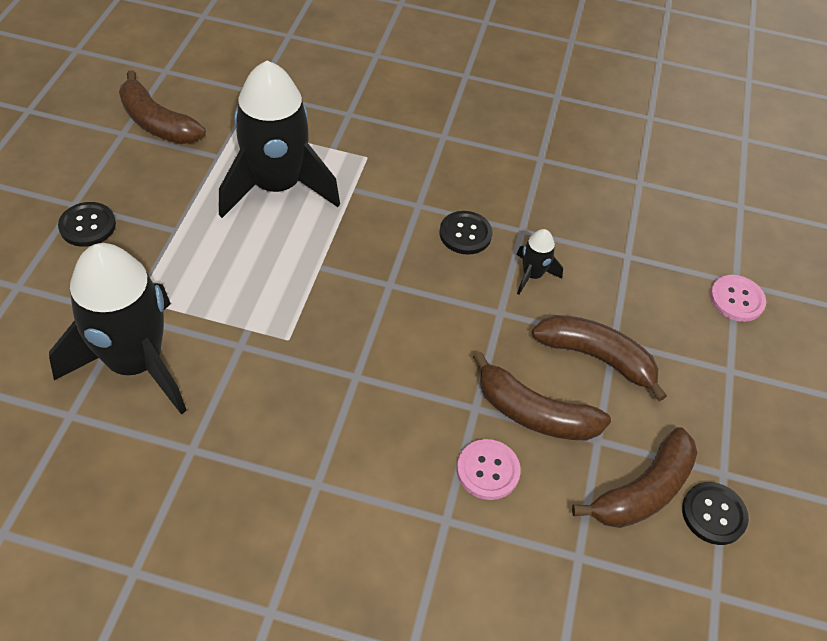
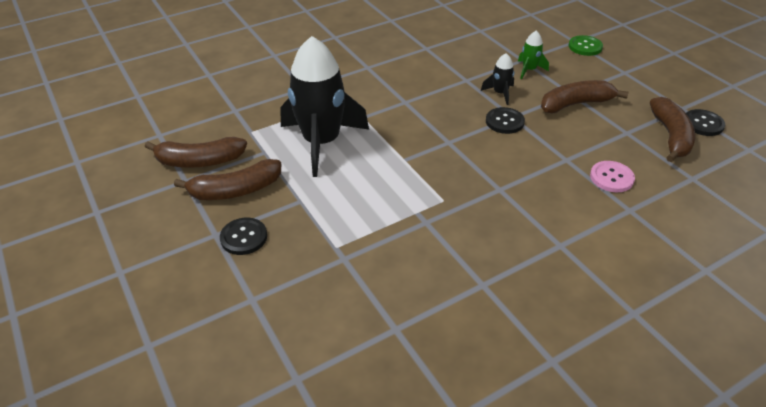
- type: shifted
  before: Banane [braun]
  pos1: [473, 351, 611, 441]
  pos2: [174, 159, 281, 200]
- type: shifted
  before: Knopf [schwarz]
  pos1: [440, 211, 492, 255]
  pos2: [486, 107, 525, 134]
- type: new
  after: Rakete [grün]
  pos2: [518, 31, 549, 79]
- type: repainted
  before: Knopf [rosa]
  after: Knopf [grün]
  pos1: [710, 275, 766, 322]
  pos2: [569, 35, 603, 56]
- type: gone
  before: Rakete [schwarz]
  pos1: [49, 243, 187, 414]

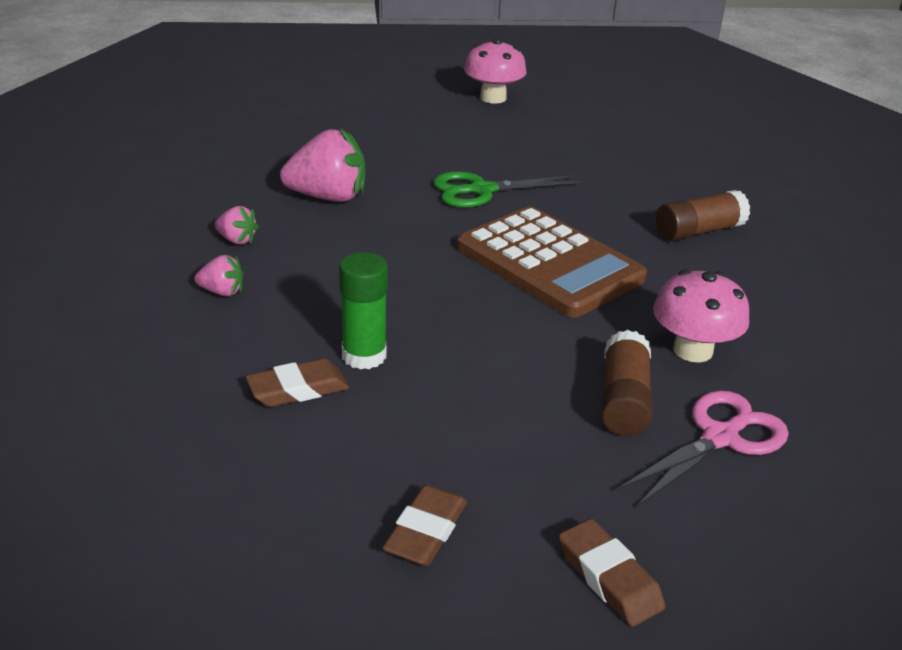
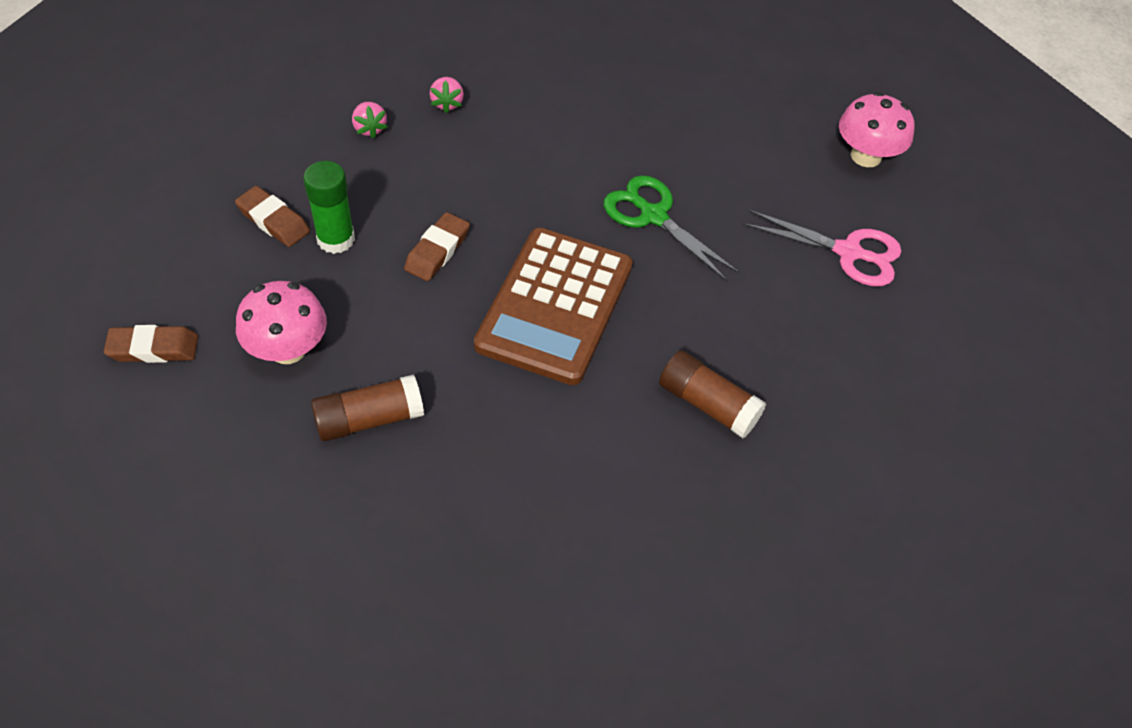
- type: shifted
  before: Pilz [rosa]
  pos1: [653, 269, 749, 363]
  pos2: [236, 281, 327, 364]
- type: shifted
  before: Radiergummi [braun]
  pos1: [559, 519, 666, 627]
  pos2: [404, 212, 470, 281]
- type: shifted
  before: Schere [rosa]
  pos1: [617, 391, 789, 507]
  pos2: [743, 210, 901, 286]
- type: gone
  before: Erdbeere [rosa]
  pos1: [280, 128, 365, 202]

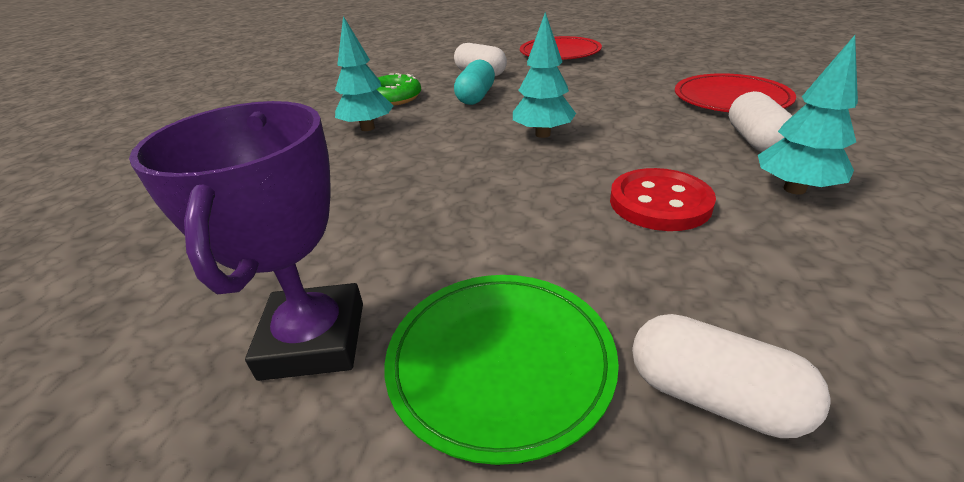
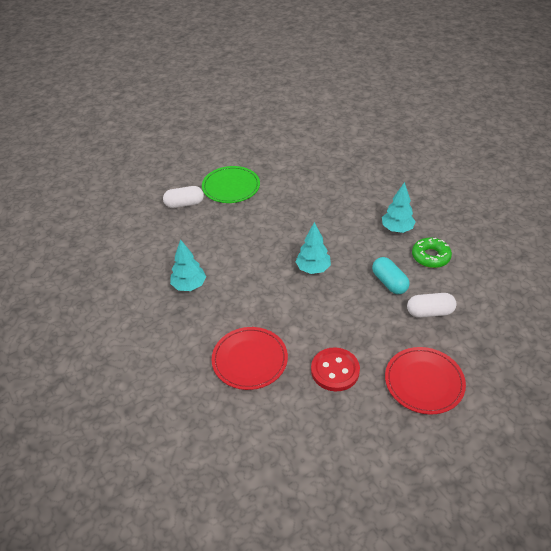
- type: shifted
  before: Knopf [rot]
  pos1: [610, 168, 716, 231]
  pos2: [311, 347, 360, 392]
- type: gone
  before: Pokal [lila]
  pos1: [129, 101, 363, 381]
- type: gone
  before: Kapsel [weiß]
  pos1: [729, 91, 792, 152]

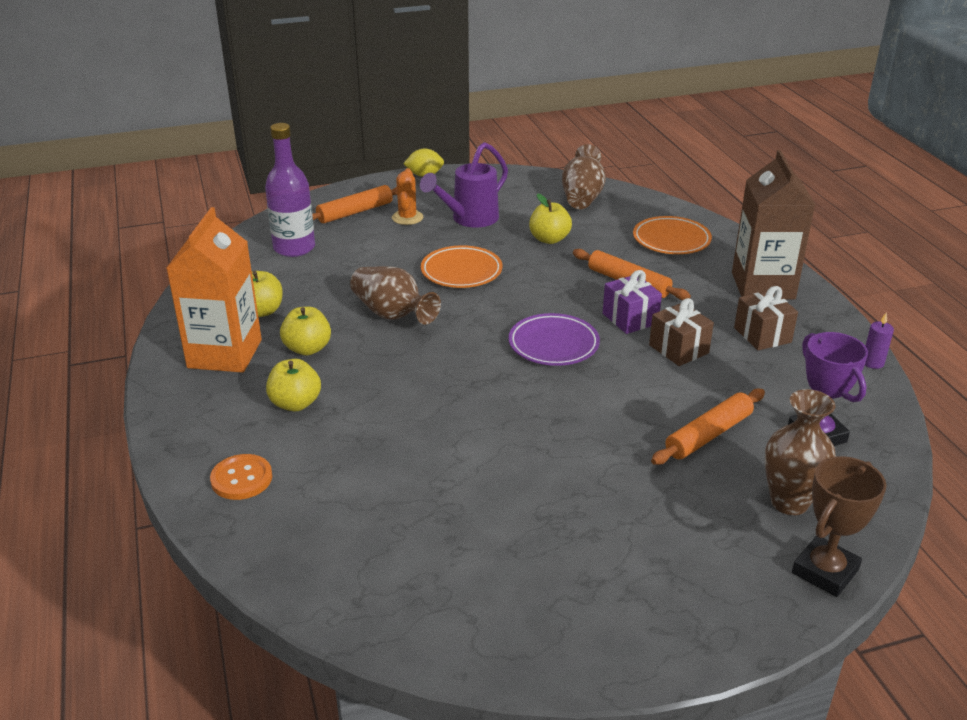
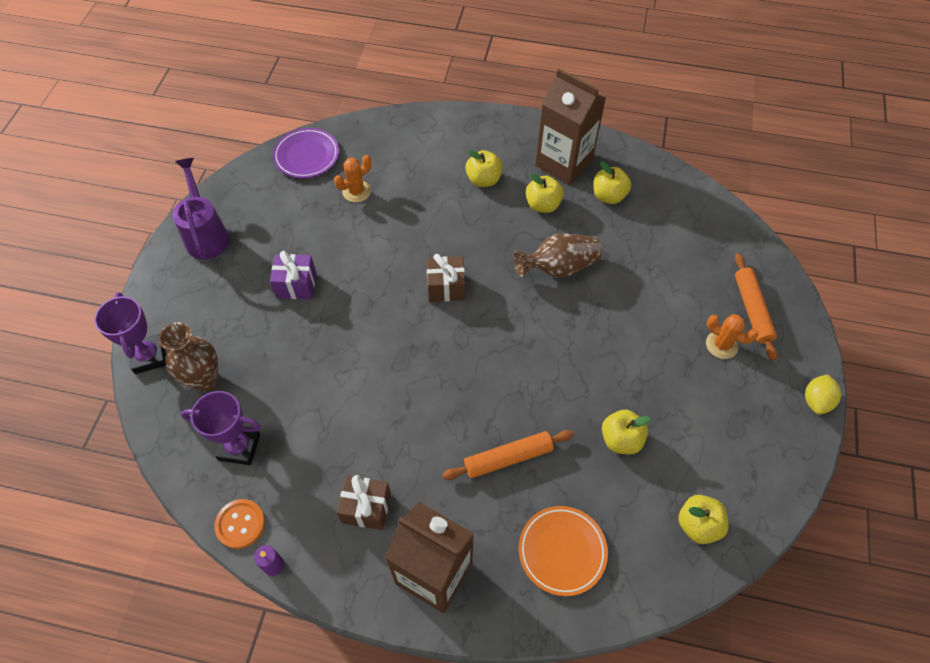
- type: repainted
  before: Pokal [braun]
  after: Pokal [lila]
  pos1: [792, 456, 886, 597]
  pos2: [94, 292, 166, 374]
- type: shifted
  before: Gießkanne [lila]
  pos1: [420, 142, 508, 228]
  pos2: [173, 158, 229, 260]
- type: shifted
  before: Knopf [orange]
  pos1: [210, 454, 272, 500]
  pos2: [214, 499, 265, 549]
- type: shifted
  before: Geschenk [lila]
  pos1: [603, 270, 662, 334]
  pos2: [270, 251, 316, 299]
- type: shifted
  before: Teller [lila]
  pos1: [508, 313, 600, 366]
  pos2: [273, 128, 339, 178]
- type: new
  after: Kaktus [orange]
  pos2: [334, 155, 372, 203]
- type: shifted
  before: Geschenk [braun]
  pos1: [649, 298, 714, 366]
  pos2: [427, 254, 465, 302]
- type: repainted
  before: Getränkekarton [orange]
  after: Getränkekarton [braun]
  pos1: [167, 207, 262, 373]
  pos2: [535, 69, 606, 185]
- type: swapped
  before: Vase [braun]
  after: Apfel [gelb]
  pos1: [562, 144, 606, 209]
  pos2: [679, 495, 729, 544]
- type: gone
  before: Flasche [lila]
  pos1: [265, 123, 315, 257]
- type: gone
  before: Teller [orange]
  pos1: [421, 245, 502, 288]
- type: gone
  before: Nudelholz [orange]
  pos1: [651, 389, 765, 465]

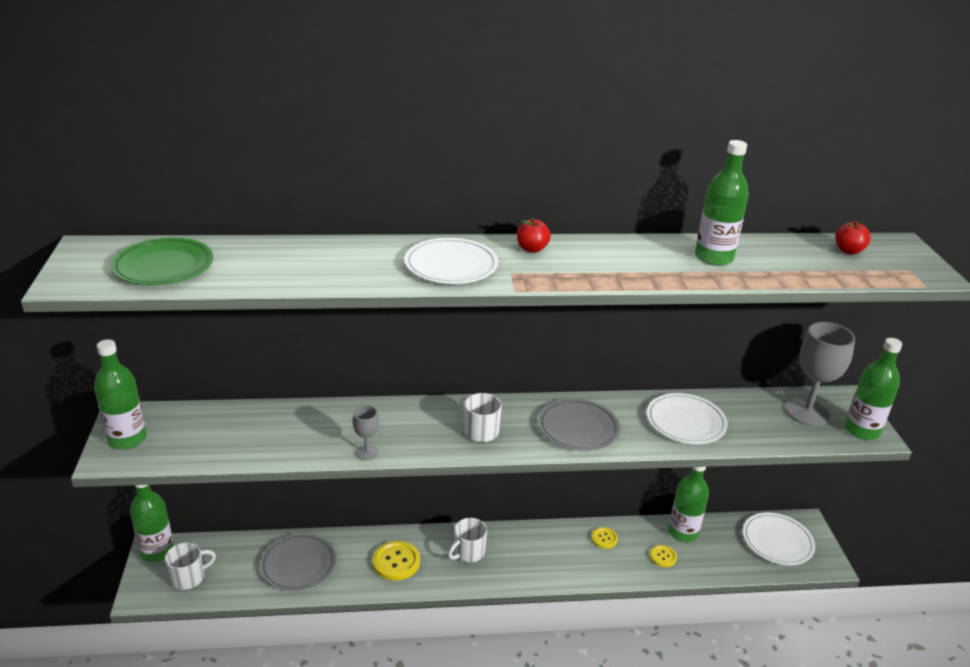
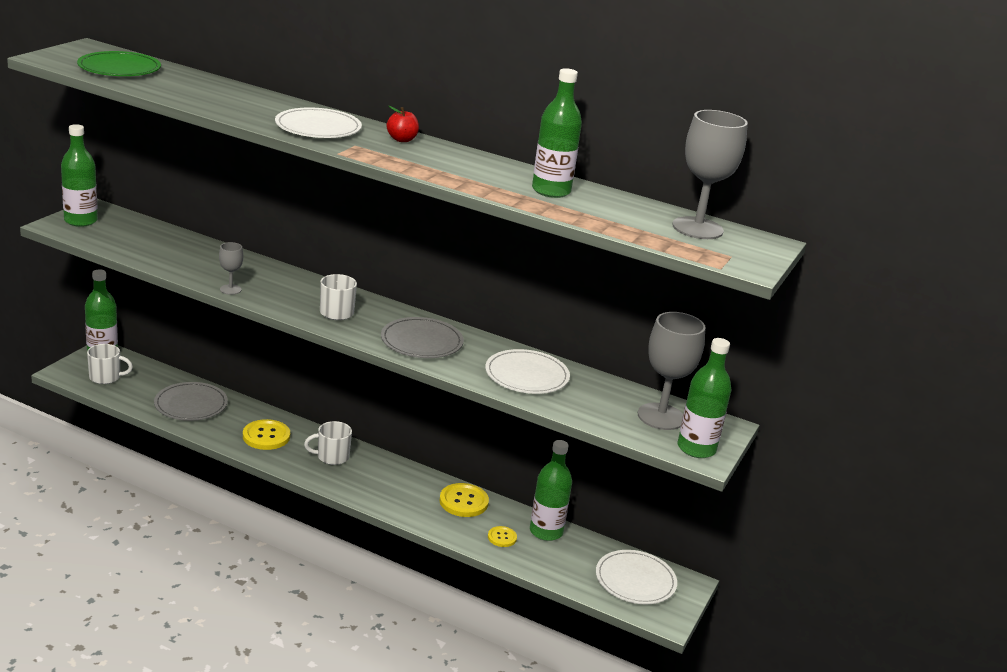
- type: scaled
  before: Knopf [gelb]
  pos1: [591, 527, 618, 549]
  pos2: [440, 483, 489, 517]
  scale: 1.74
- type: swapped
  before: Apfel [rot]
  after: Kelch [grau]
  pos1: [835, 220, 871, 255]
  pos2: [672, 110, 748, 239]

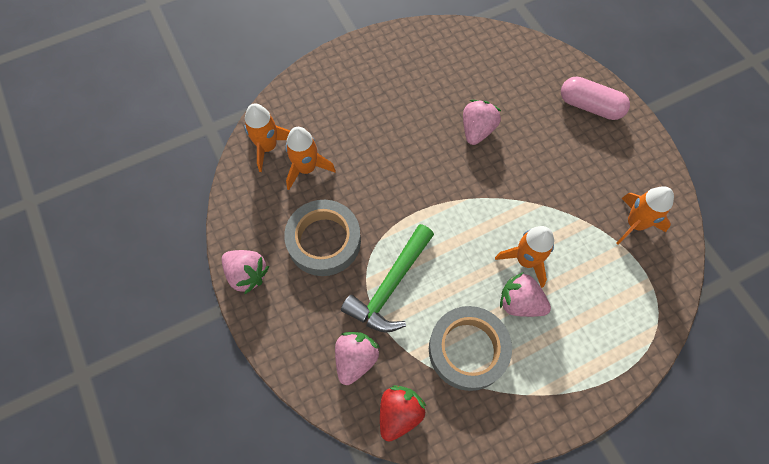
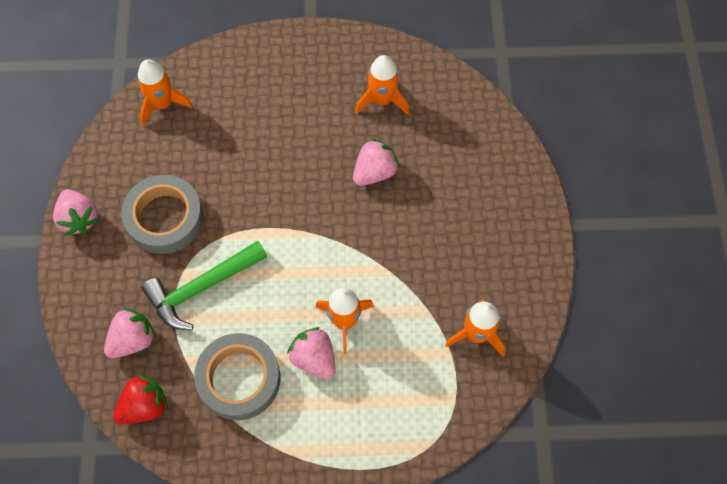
- type: shifted
  before: Rakete [orange]
  pos1: [285, 127, 336, 190]
  pos2: [355, 55, 409, 115]
- type: gone
  before: Kapsel [rosa]
  pos1: [561, 77, 630, 120]

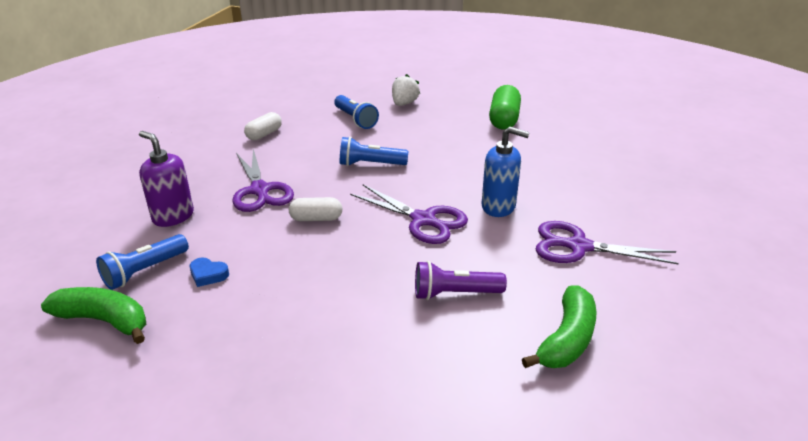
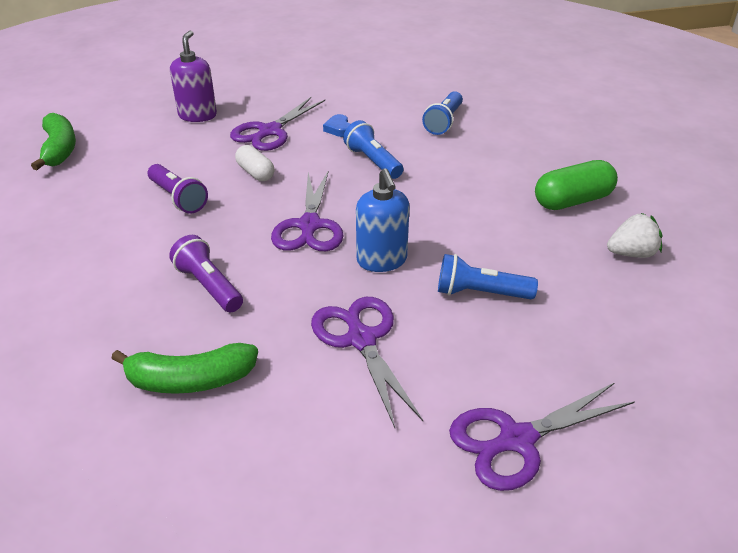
- type: new
  after: Taschenlampe [lila]
  pos2: [148, 164, 208, 214]
- type: shifted
  before: Herz [blau]
  pos1: [190, 258, 229, 287]
  pos2: [323, 114, 350, 137]
- type: shifted
  before: Taschenlampe [blau]
  pos1: [96, 234, 189, 290]
  pos2: [438, 254, 538, 299]
- type: new
  after: Schere [lila]
  pos2: [449, 383, 635, 491]
- type: shifted
  before: Erdbeere [weiß]
  pos1: [392, 74, 420, 106]
  pos2: [607, 213, 662, 258]
- type: gone
  before: Kapsel [weiß]
  pos1: [244, 112, 282, 140]

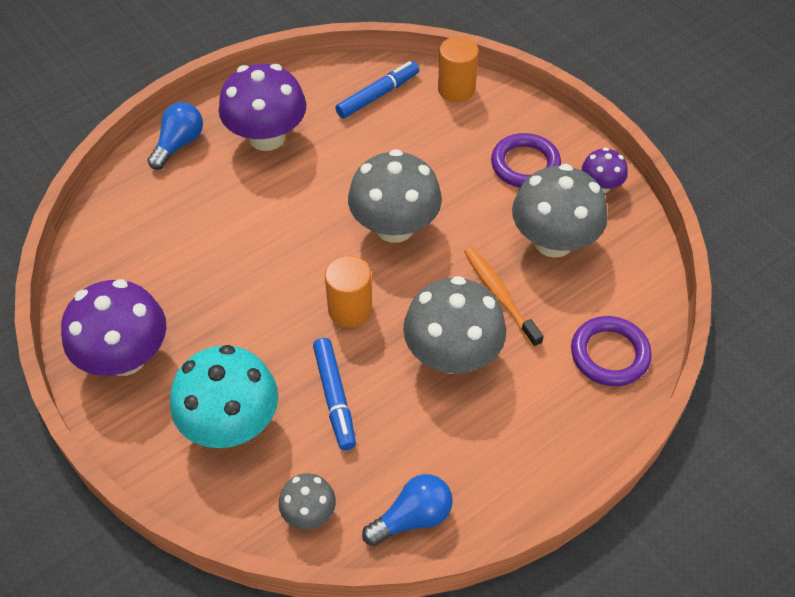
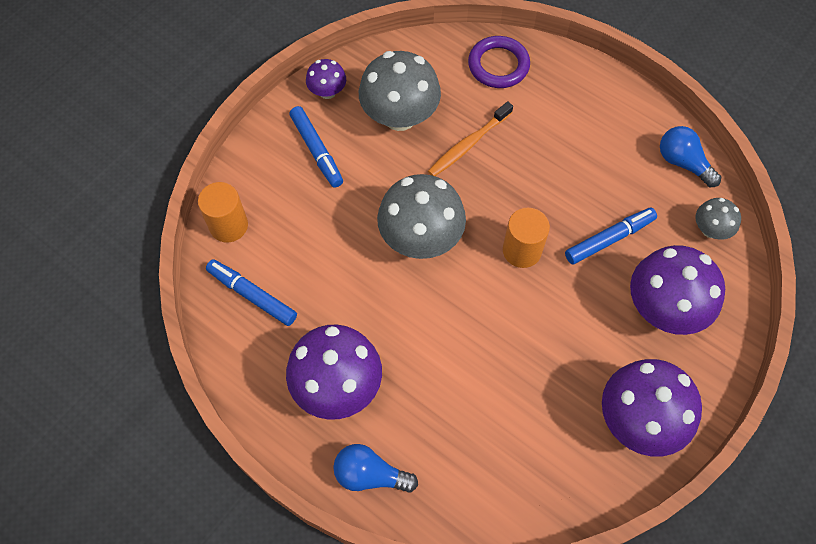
- type: swapped
  before: Ring [lila]
  after: Filzstift [blau]
  pos1: [491, 133, 561, 188]
  pos2: [289, 106, 343, 188]
- type: repainted
  before: Pilz [türkis]
  after: Pilz [lila]
  pos1: [170, 345, 278, 448]
  pos2: [630, 245, 725, 335]
- type: gone
  before: Pilz [grau]
  pos1: [403, 276, 506, 374]

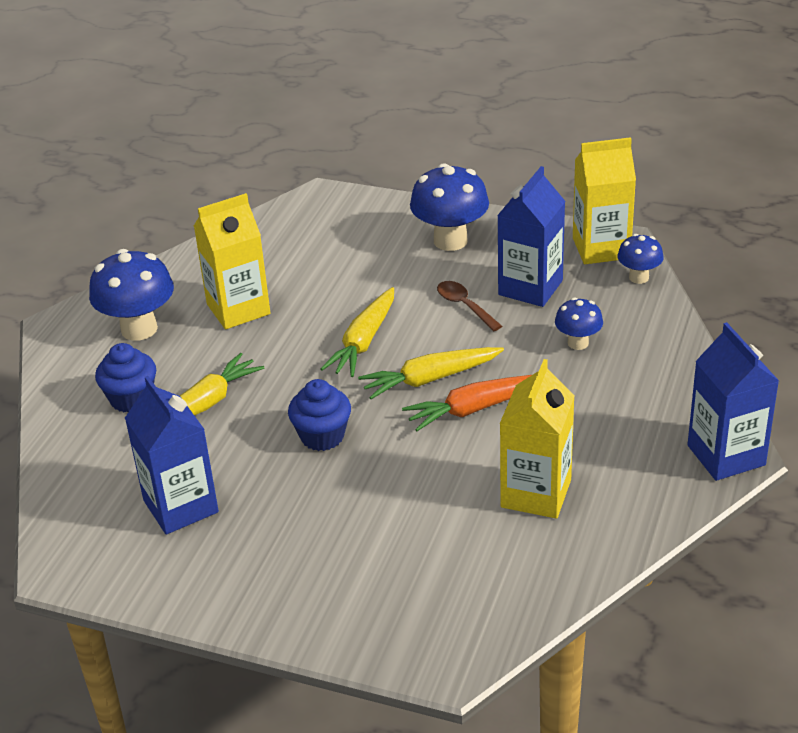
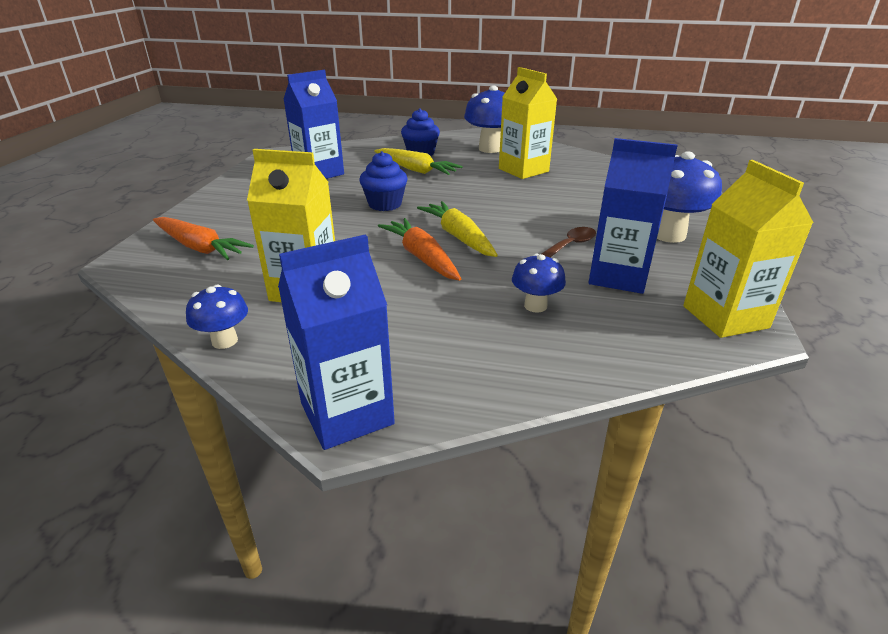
- type: new
  after: Karotte [orange]
  pos2: [153, 217, 254, 260]
- type: shifted
  before: Pilz [blau]
  pos1: [617, 234, 664, 284]
  pos2: [186, 285, 248, 349]
- type: gone
  before: Karotte [gelb]
  pos1: [321, 287, 394, 377]

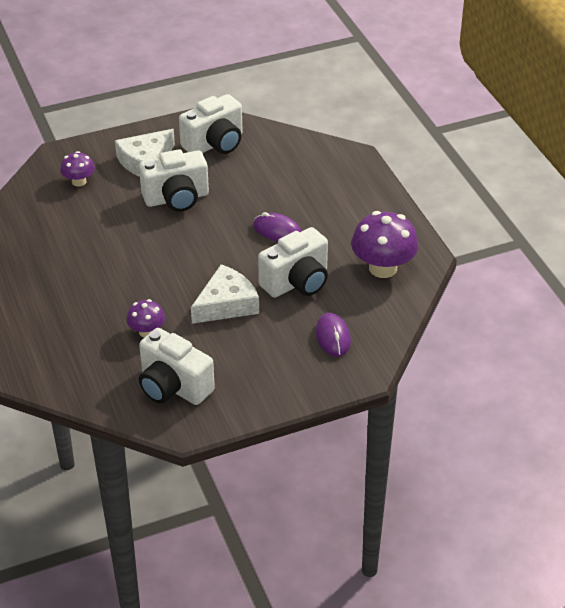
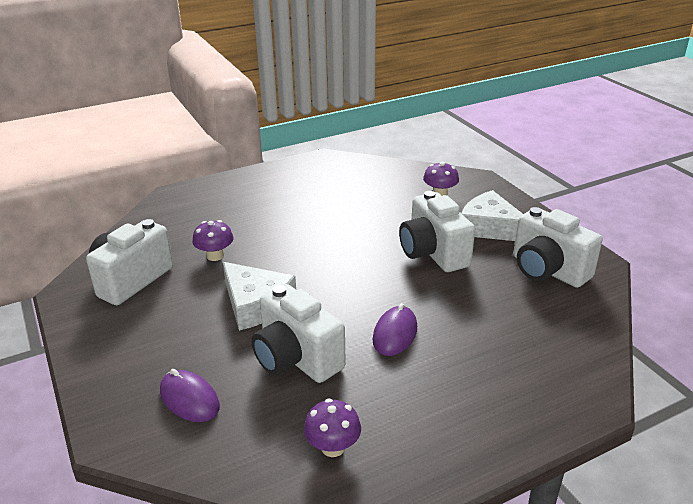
- type: rotated
  before: Computermaus [lila]
  pos1: [316, 313, 351, 357]
  pos2: [160, 369, 220, 422]
  turn: 60
- type: scaled
  before: Pilz [lila]
  pos1: [351, 211, 418, 278]
  pos2: [304, 399, 361, 457]
  scale: 0.55

